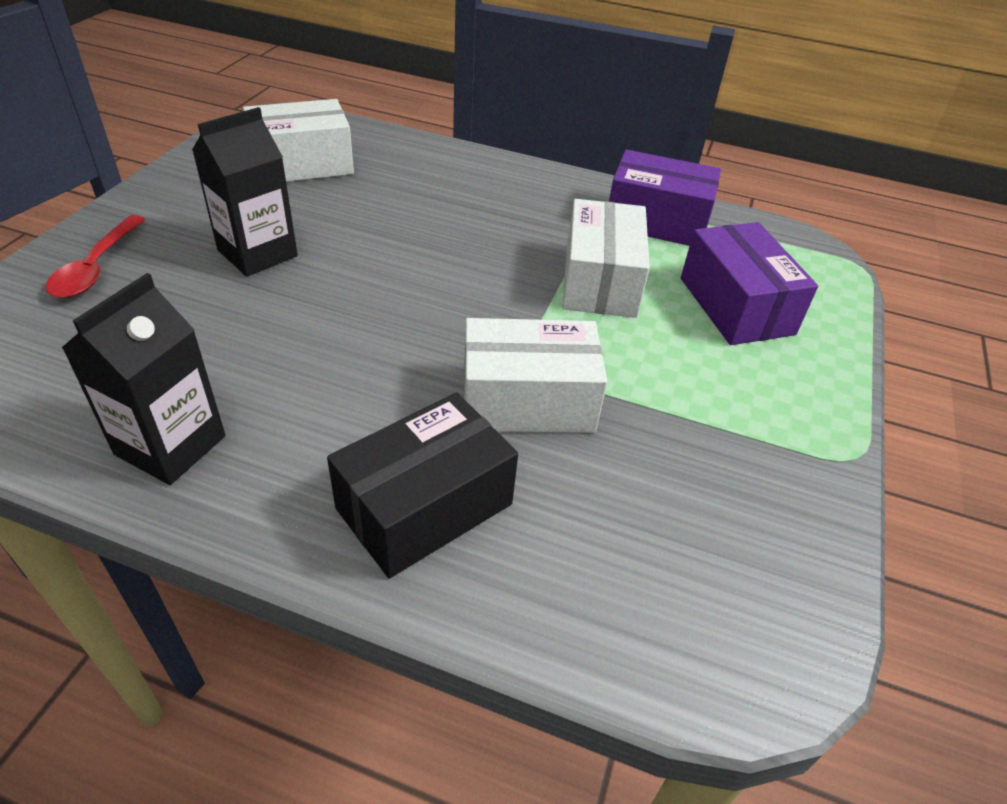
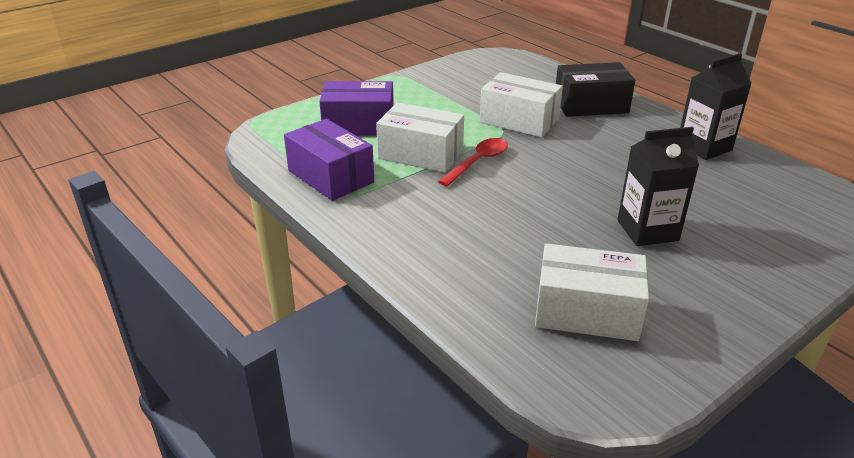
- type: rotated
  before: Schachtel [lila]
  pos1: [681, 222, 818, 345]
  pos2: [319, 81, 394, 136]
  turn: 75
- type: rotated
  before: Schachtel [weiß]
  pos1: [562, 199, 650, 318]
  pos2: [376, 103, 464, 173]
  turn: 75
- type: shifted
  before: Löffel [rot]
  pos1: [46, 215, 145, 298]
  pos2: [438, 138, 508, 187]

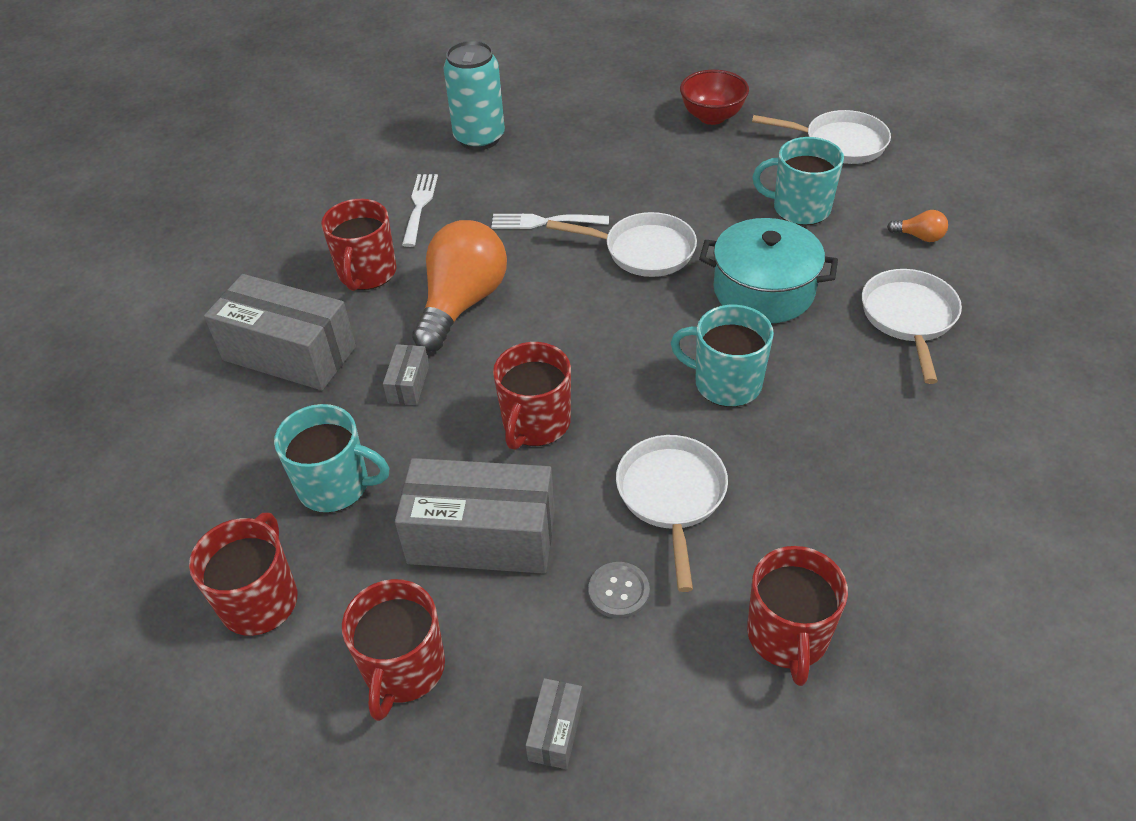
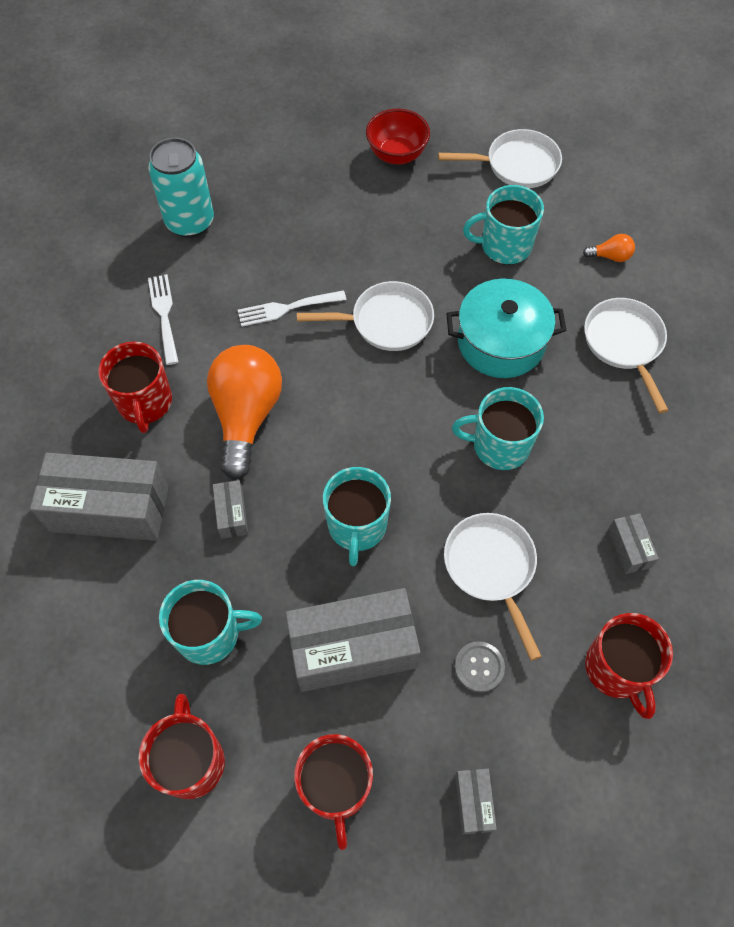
- type: repainted
  before: Tasse [rot]
  after: Tasse [türkis]
  pos1: [493, 342, 571, 450]
  pos2: [323, 467, 391, 566]
- type: new
  after: Schachtel [grau]
  pos2: [608, 513, 659, 574]

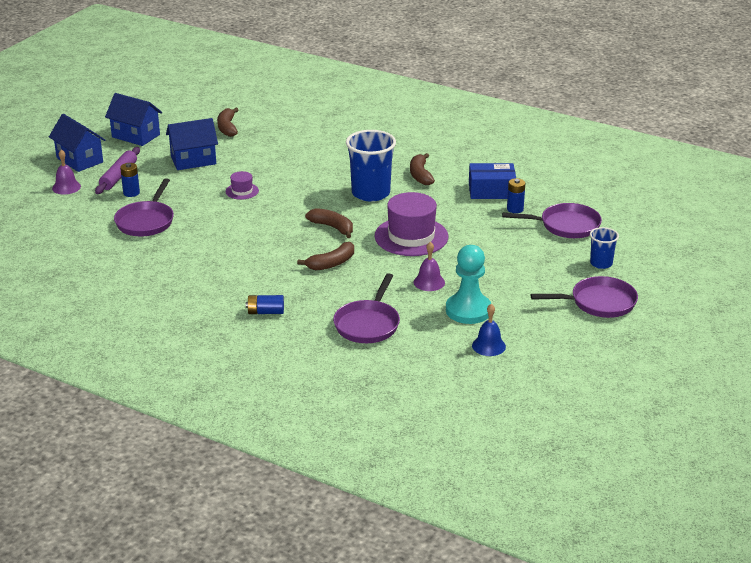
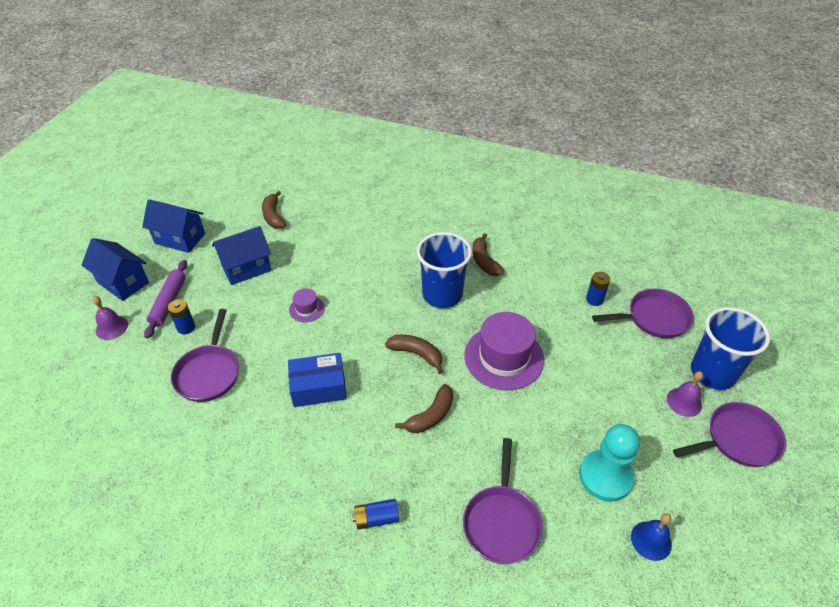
- type: shifted
  before: Schachtel [blau]
  pos1: [469, 163, 516, 199]
  pos2: [288, 353, 347, 407]
- type: shifted
  before: Glocke [lila]
  pos1: [414, 242, 445, 291]
  pos2: [667, 371, 703, 417]
- type: scaled
  before: Becher [blau]
  pos1: [590, 227, 619, 269]
  pos2: [691, 307, 770, 390]
  scale: 1.88

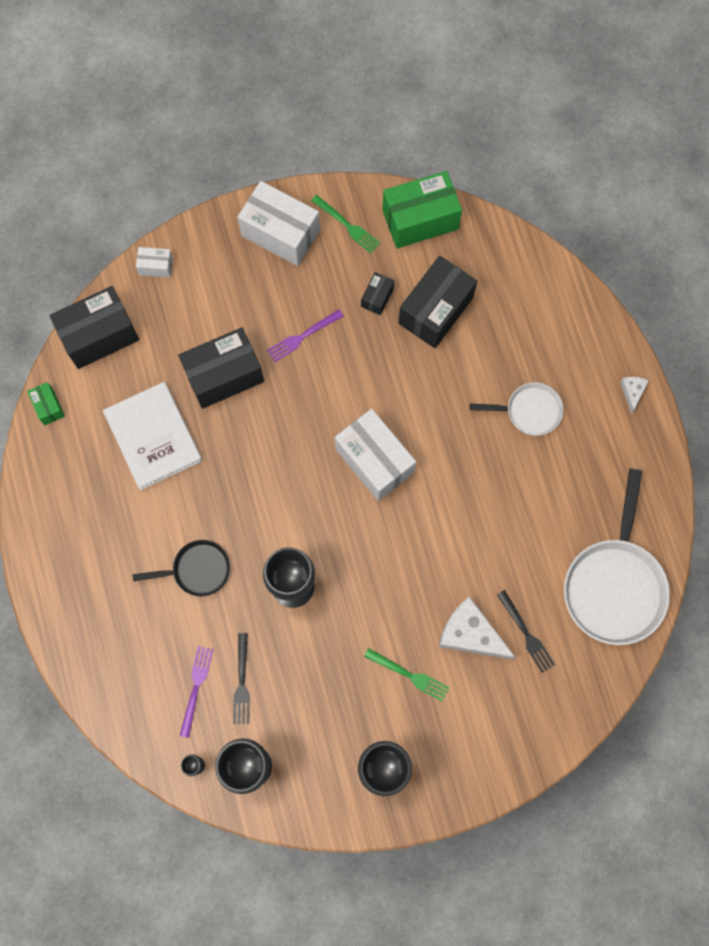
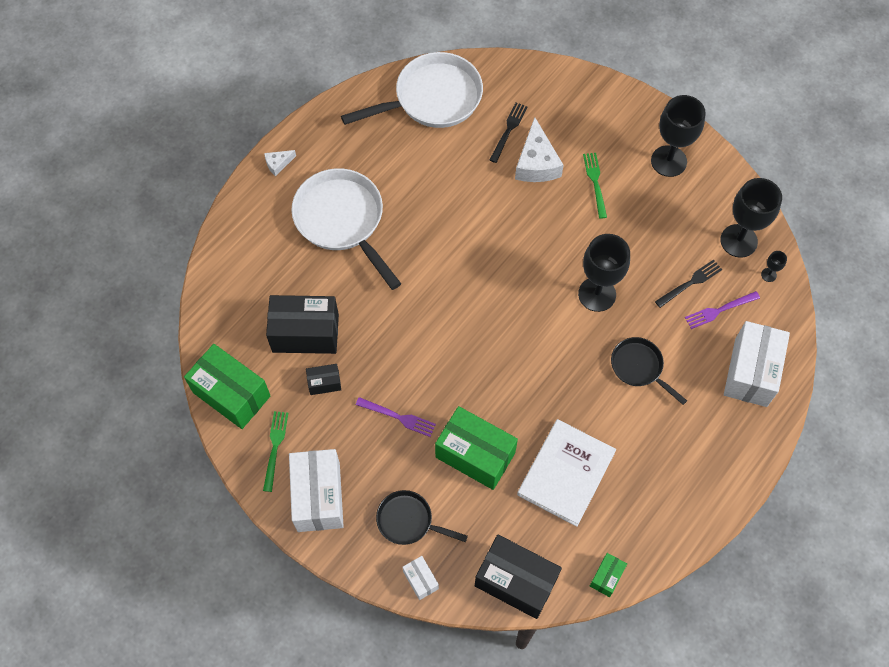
- type: scaled
  before: Pfanne [weiß]
  pos1: [470, 382, 564, 436]
  pos2: [291, 168, 401, 290]
  scale: 1.83
- type: new
  after: Pfanne [schwarz]
  pos2: [376, 490, 468, 545]
- type: repainted
  before: Schachtel [schwarz]
  after: Schachtel [grün]
  pos1: [178, 328, 264, 409]
  pos2: [435, 406, 518, 490]
- type: shifted
  before: Schachtel [weiß]
  pos1: [335, 409, 416, 501]
  pos2: [724, 321, 790, 407]

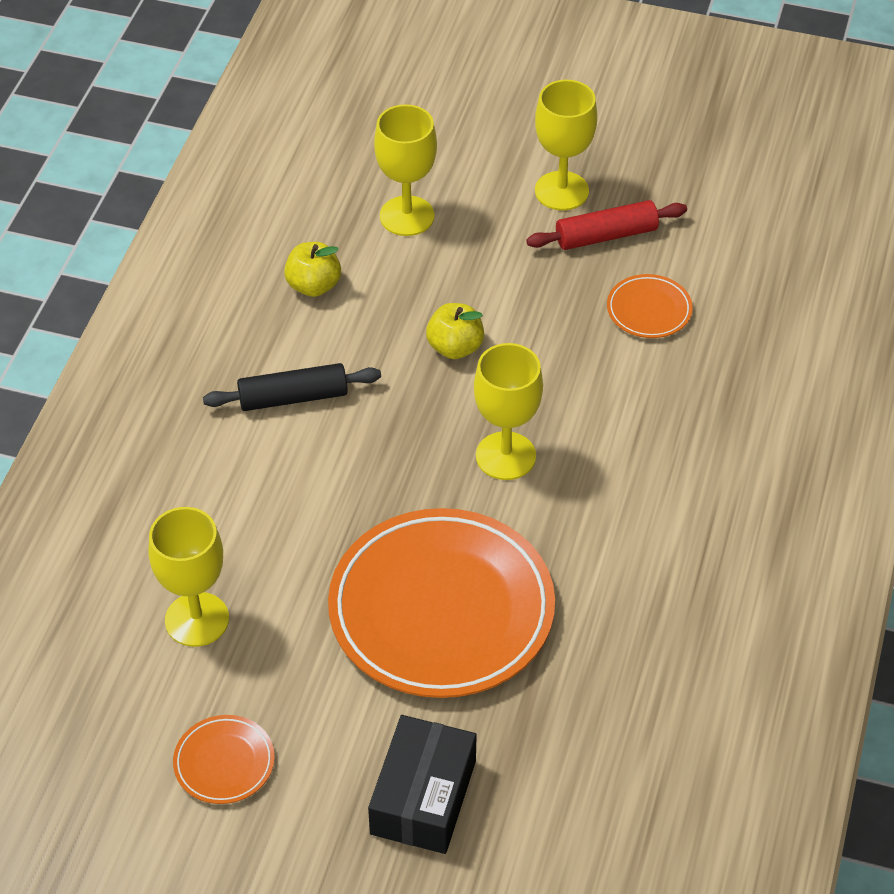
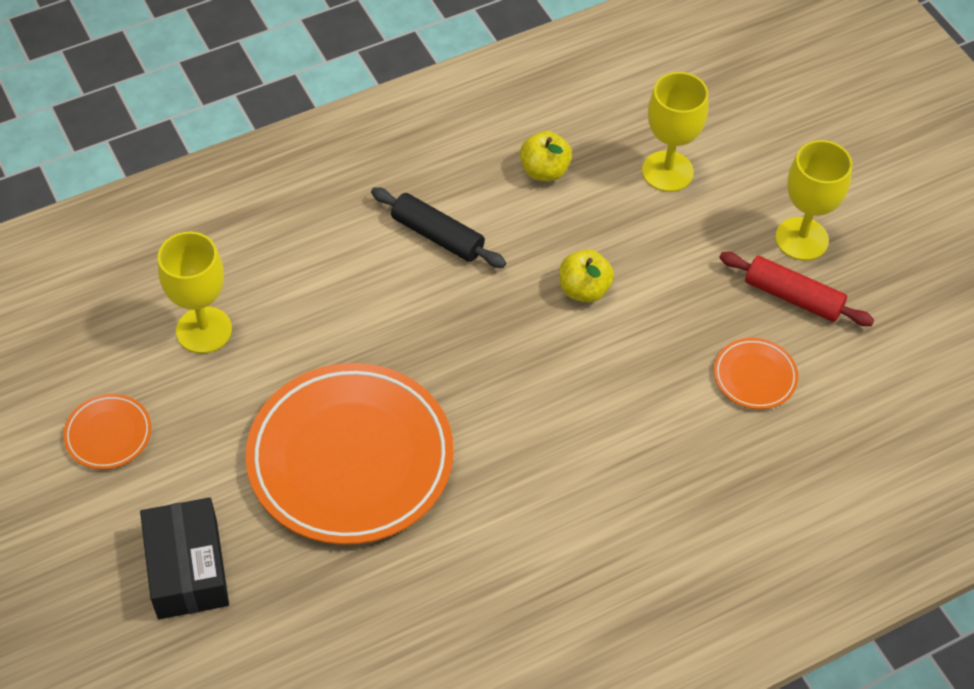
- type: rotated
  before: Schachtel [schwarz]
  pos1: [368, 715, 477, 854]
  pos2: [140, 498, 229, 619]
  turn: -75
- type: gone
  before: Kelch [gelb]
  pos1: [474, 343, 543, 480]

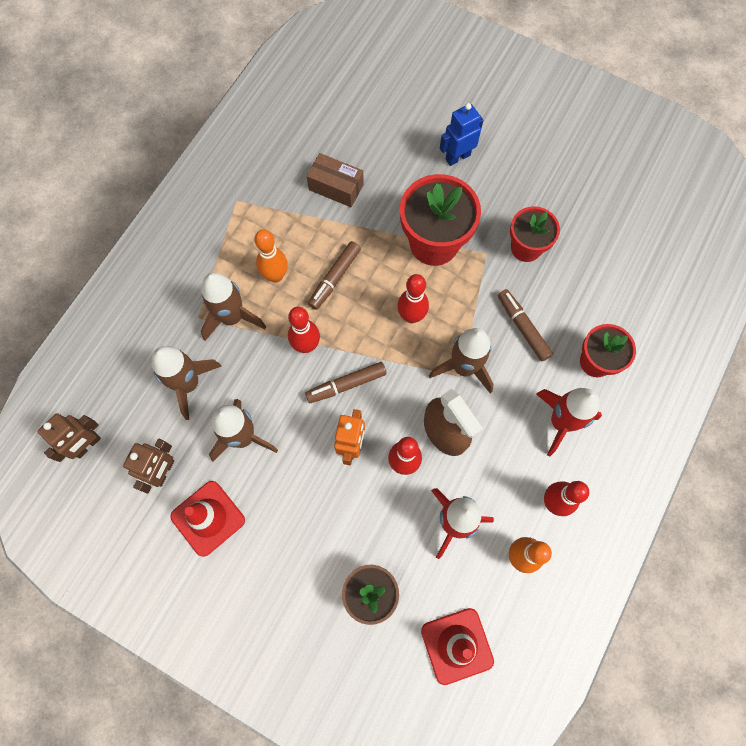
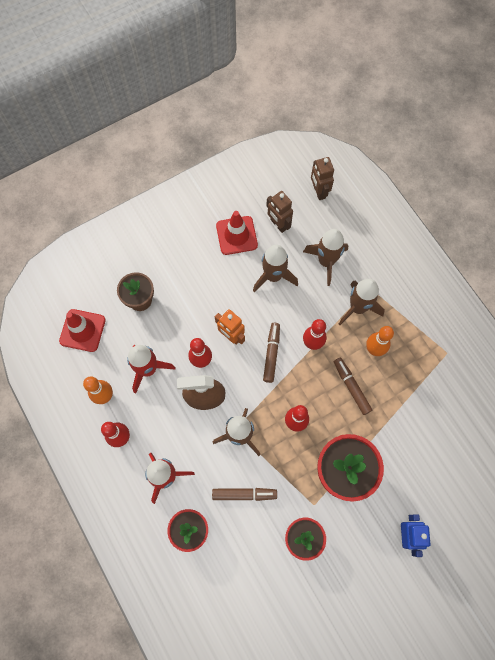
- type: gone
  before: Schachtel [braun]
  pos1: [307, 153, 364, 207]

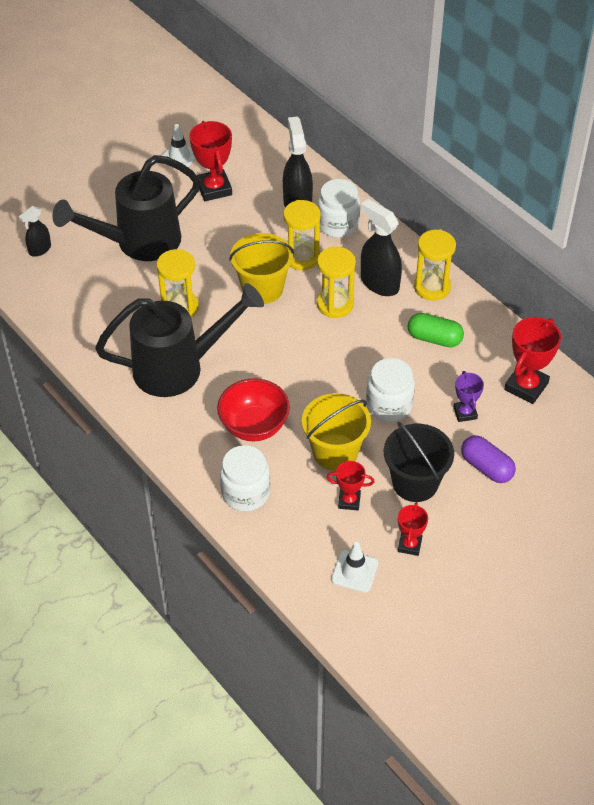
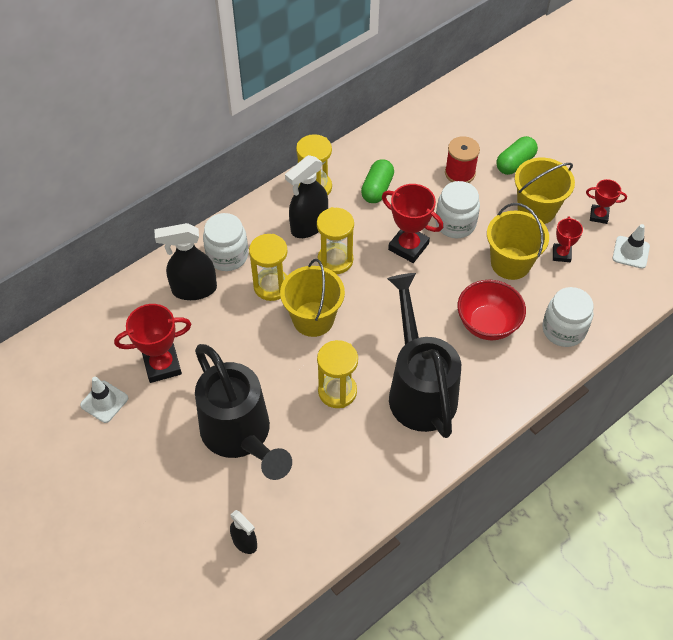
- type: shifted
  before: Pokal [rot]
  pos1: [504, 317, 561, 404]
  pos2: [382, 184, 443, 263]
- type: swapped
  before: Pokal [lila]
  after: Garnrolle [rot]
  pos1: [453, 371, 484, 422]
  pos2: [445, 136, 480, 183]
- type: repainted
  before: Kapsel [lila]
  after: Kapsel [grün]
  pos1: [461, 435, 516, 483]
  pos2: [496, 136, 538, 175]
- type: repainted
  before: Eimer [schwarz]
  after: Eimer [gelb]
  pos1: [384, 422, 454, 502]
  pos2: [515, 158, 575, 224]

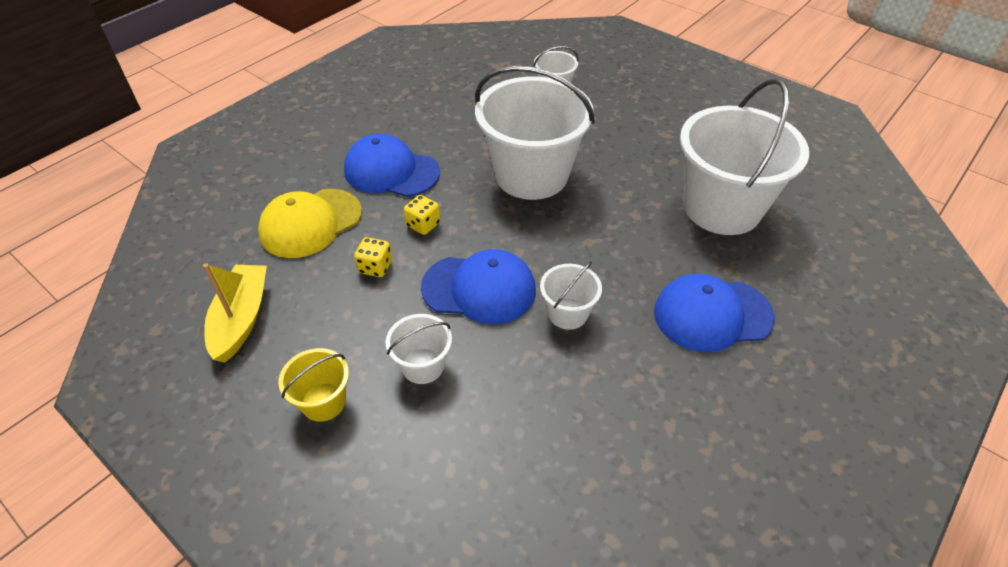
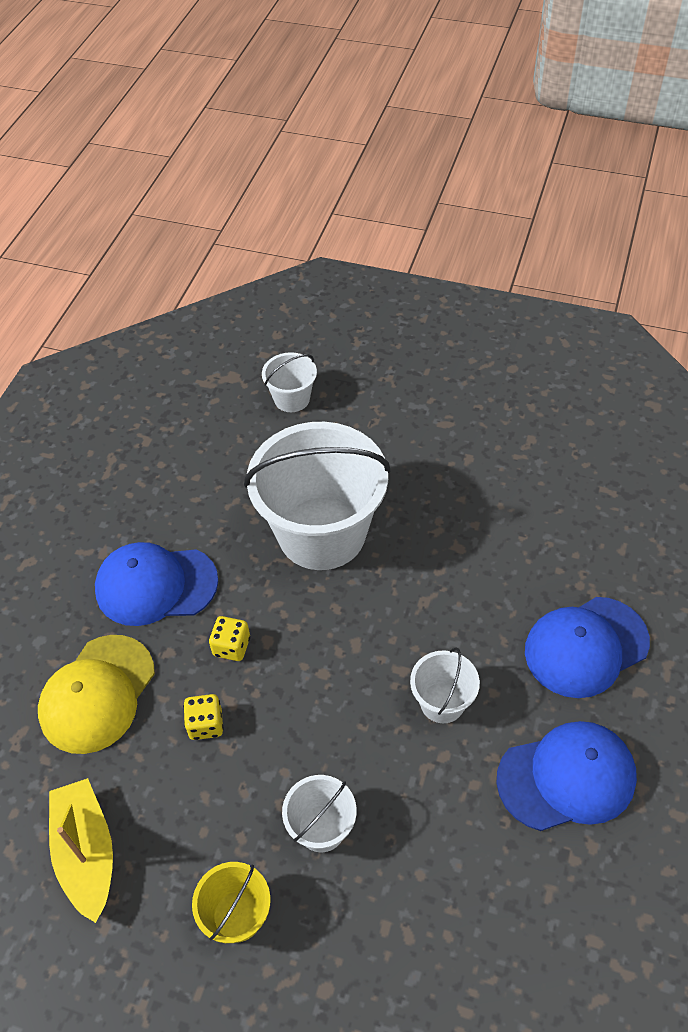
- type: shifted
  before: Kappe [blau]
  pos1: [421, 249, 536, 324]
  pos2: [496, 721, 637, 831]
- type: gone
  before: Eimer [weiß]
  pos1: [680, 78, 809, 235]

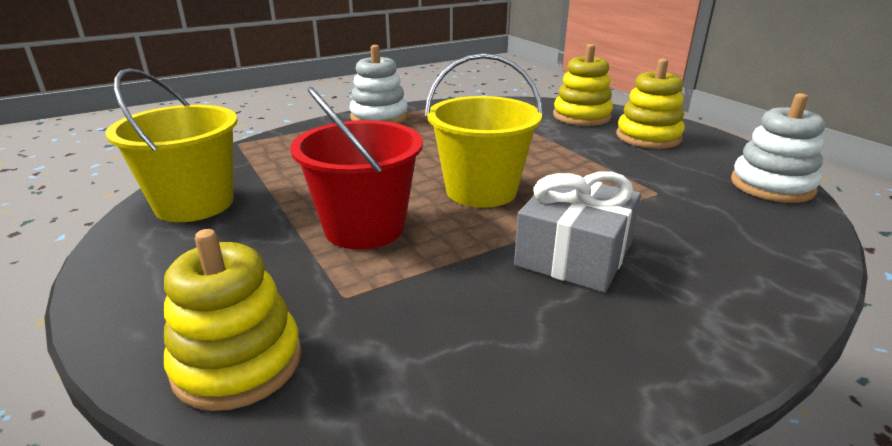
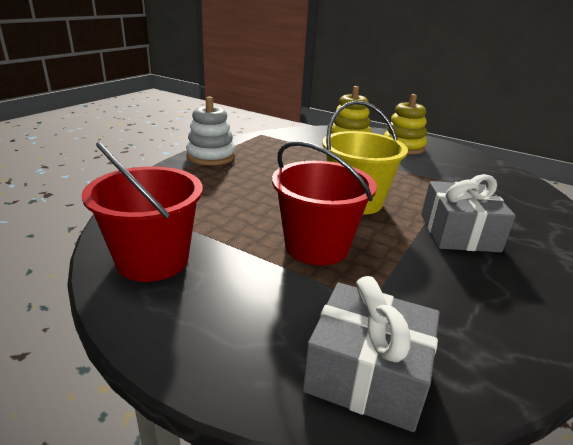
- type: repainted
  before: Eimer [gelb]
  after: Eimer [rot]
  pos1: [106, 68, 238, 222]
  pos2: [82, 142, 203, 282]
- type: swapped
  before: Stapelspielzeug [gelb]
  after: Geschenk [grau]
  pos1: [164, 229, 301, 411]
  pos2: [303, 276, 440, 432]
- type: gone
  before: Stapelspielzeug [weiß]
  pos1: [731, 93, 825, 203]

